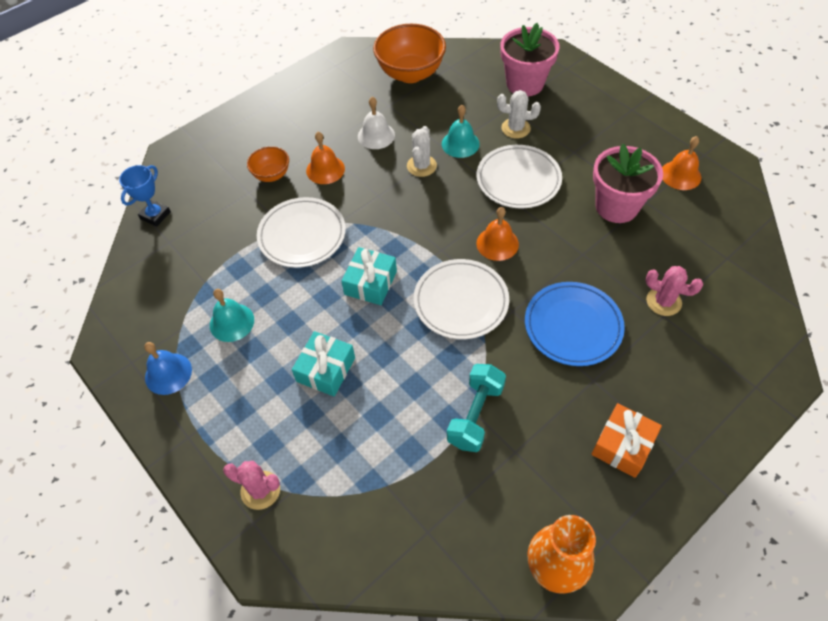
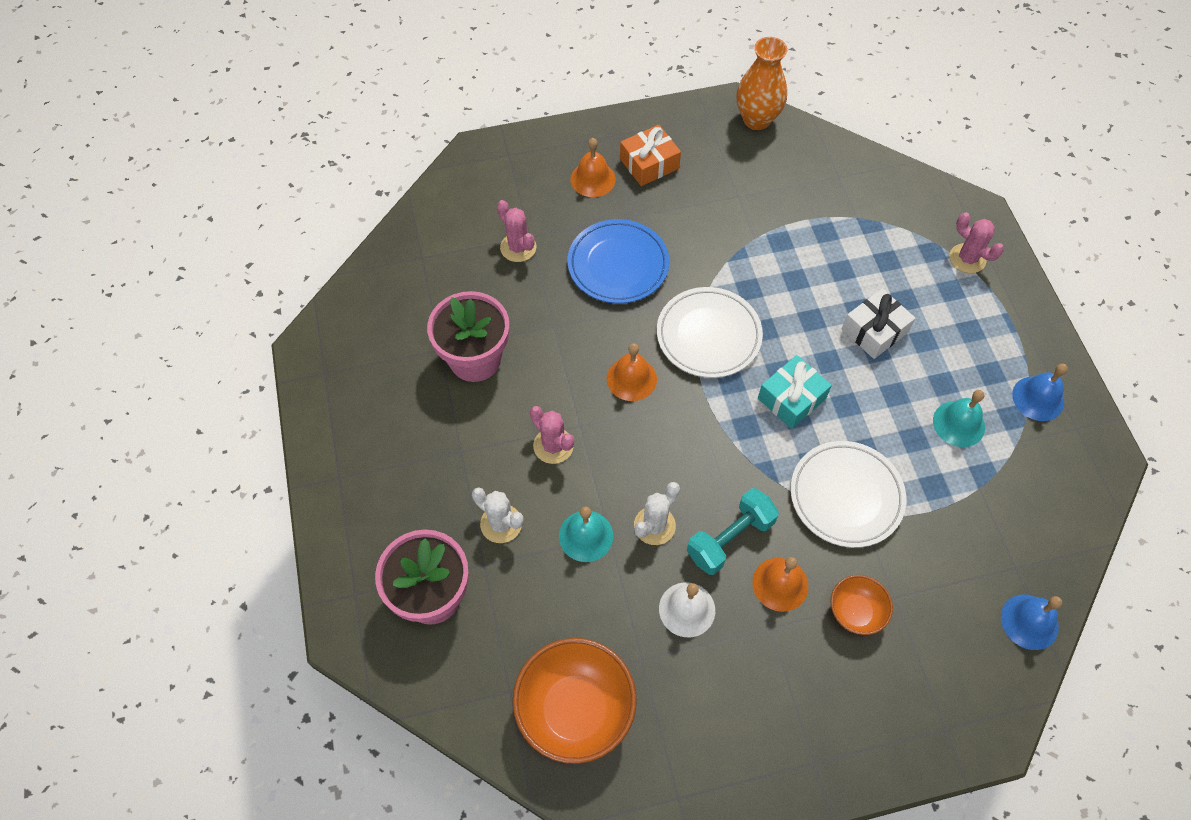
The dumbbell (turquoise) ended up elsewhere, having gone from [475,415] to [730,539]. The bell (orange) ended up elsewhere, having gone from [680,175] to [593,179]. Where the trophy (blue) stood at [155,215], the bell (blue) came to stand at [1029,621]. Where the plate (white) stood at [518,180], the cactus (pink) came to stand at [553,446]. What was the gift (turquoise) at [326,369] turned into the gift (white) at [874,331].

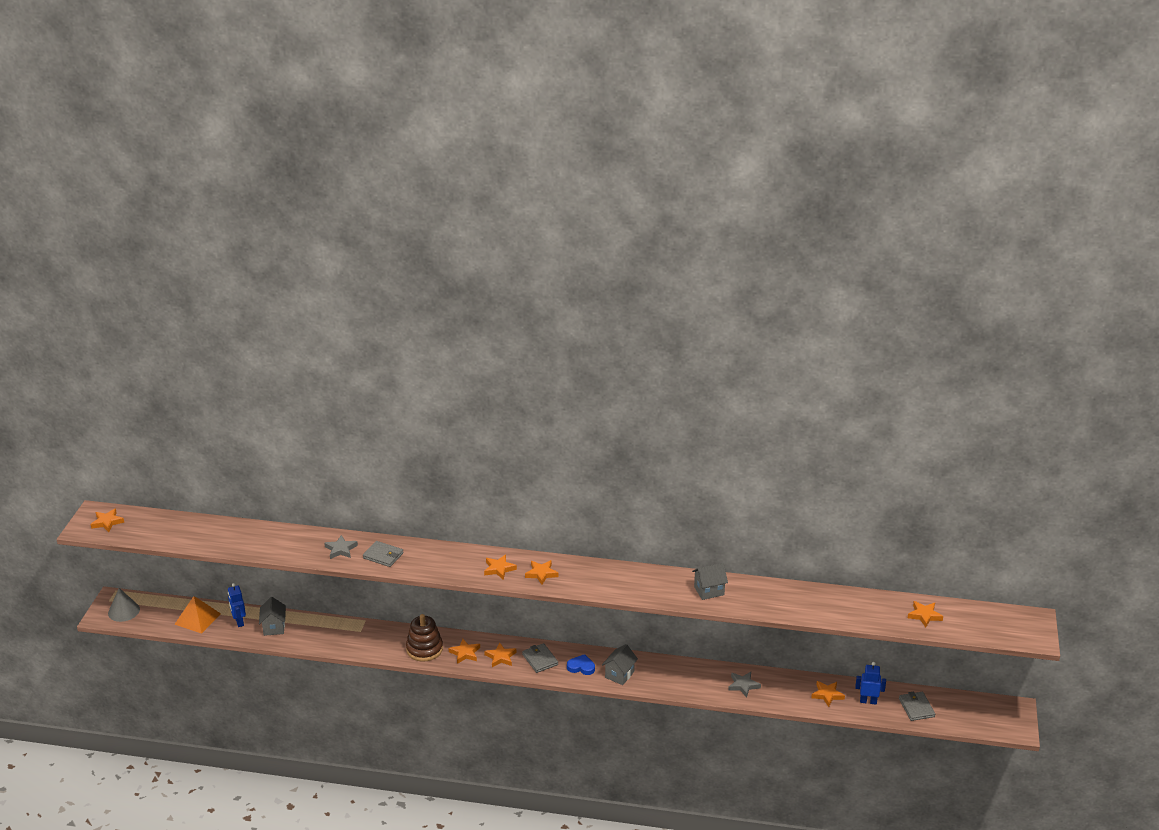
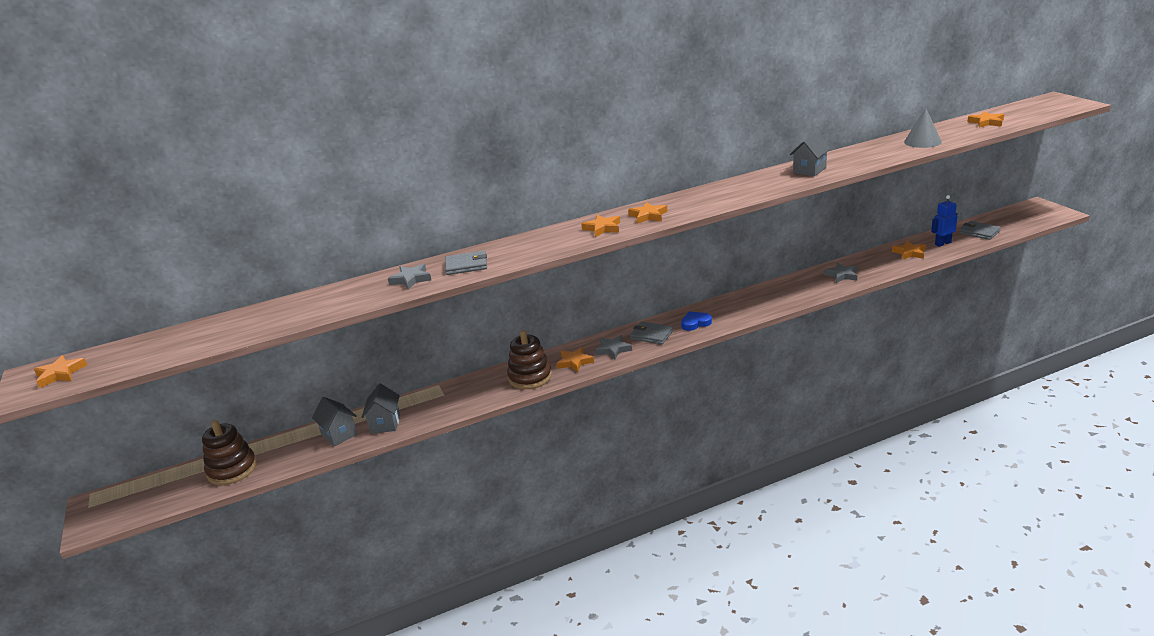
The second view lost the robot (blue) at [239,622]. The cone (grey) ended up elsewhere, having gone from [123,611] to [922,141]. The house (grey) ended up elsewhere, having gone from [619,674] to [385,424]. Where the pyramid (orange) stood at [197,619], the stacking toy (brown) came to stand at [232,469]. What was the star (orange) at [500,657] turned into the star (grey) at [613,349].

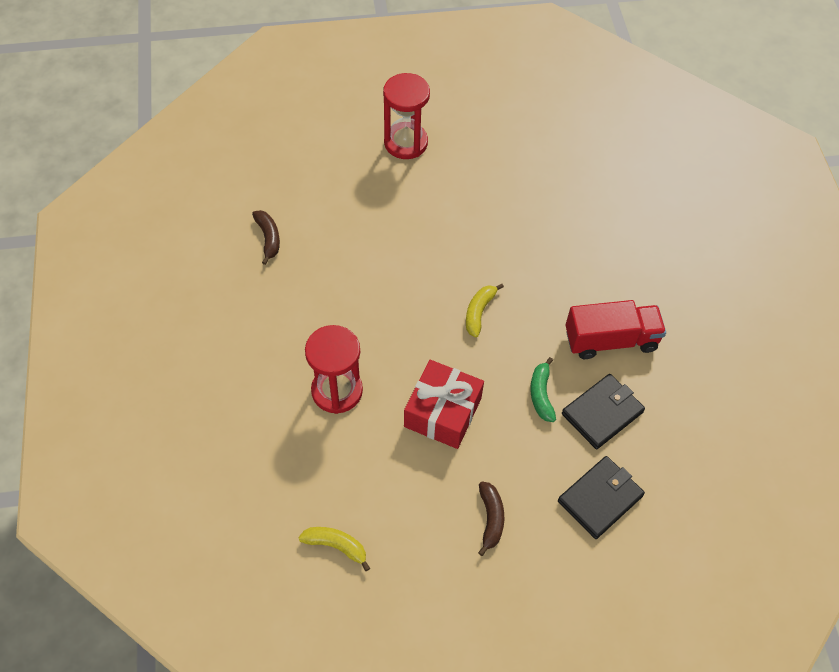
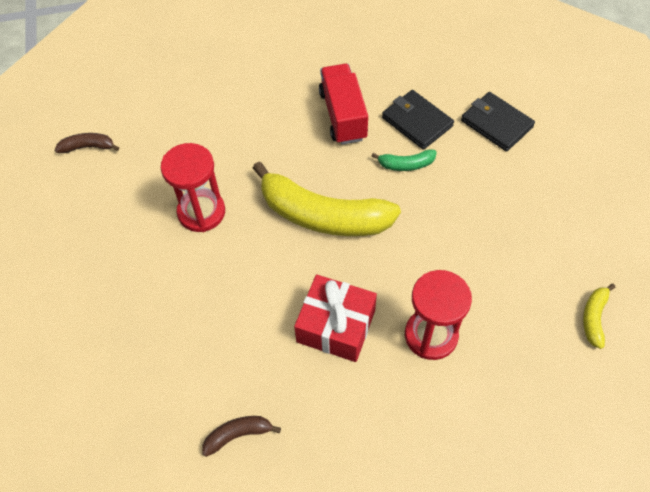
The hourglass (red) ended up elsewhere, having gone from [406,143] to [201,212]. The gift (red) ended up elsewhere, having gone from [442,412] to [336,326]. The banana (brown) ended up elsewhere, having gone from [490,519] to [88,147]. The size of the banana (yellow) at [479,312] changed by a factor of 2.32.

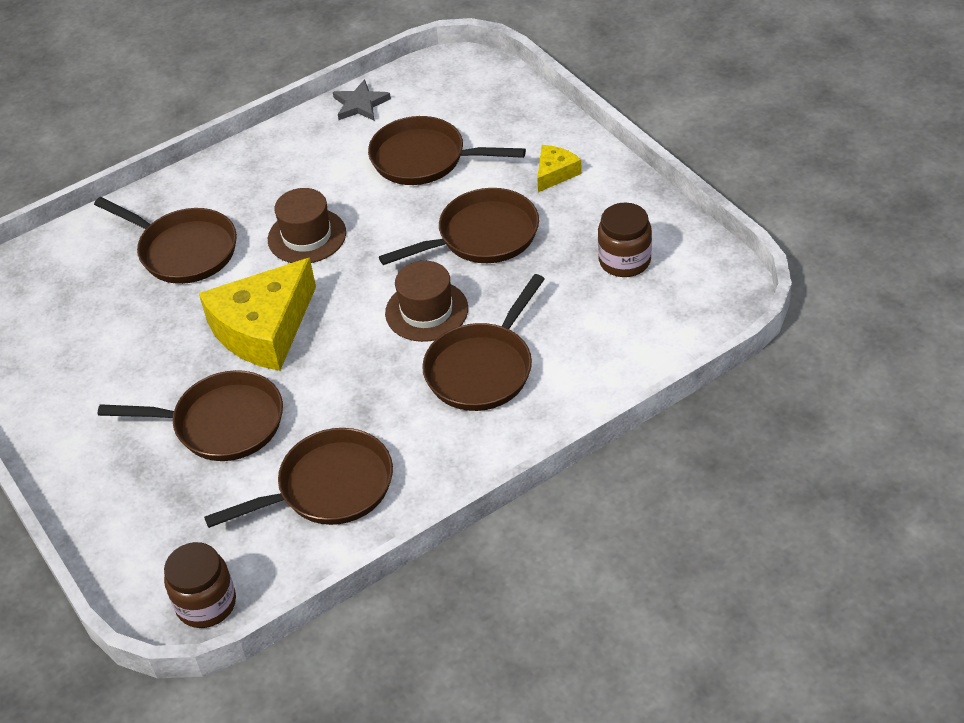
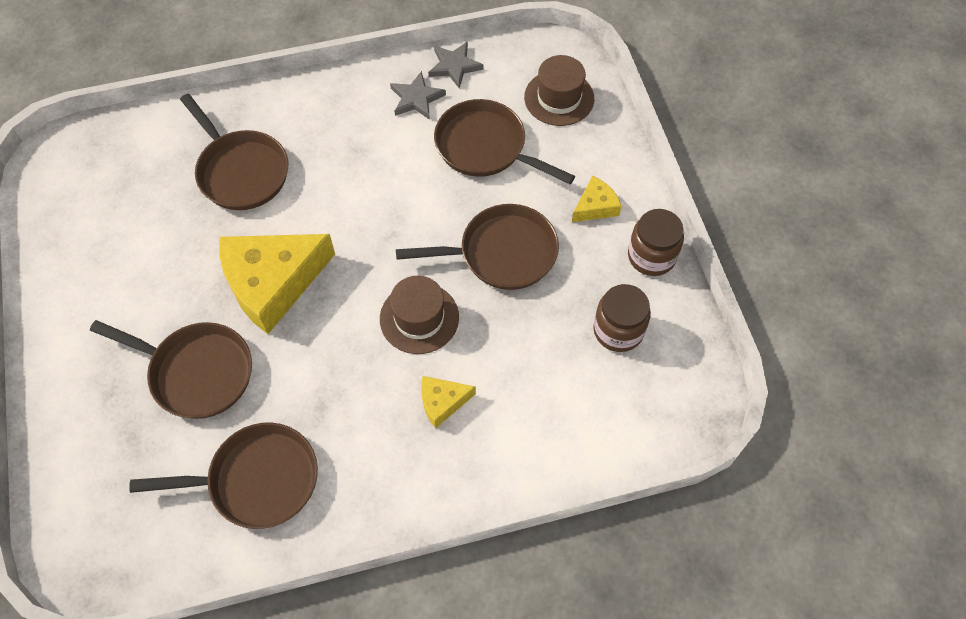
The second view gained the star (grey) at [416,98]. The jar (brown) ended up elsewhere, having gone from [206,603] to [651,256]. The hat (brown) ended up elsewhere, having gone from [307,236] to [559,98]. Where the pan (brown) stood at [483,368], the cheese (yellow) came to stand at [442,402].

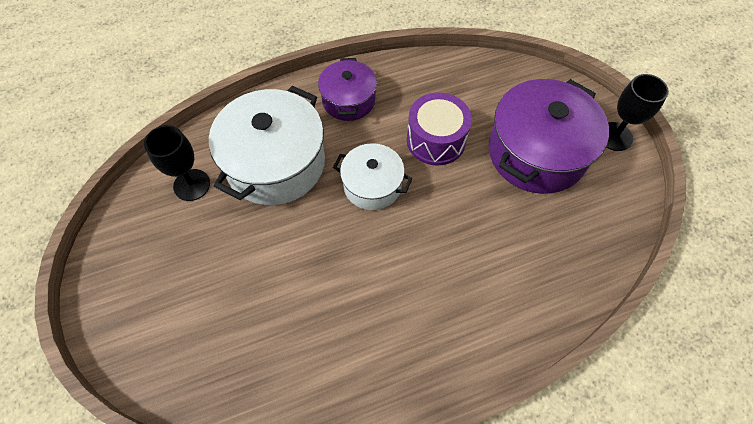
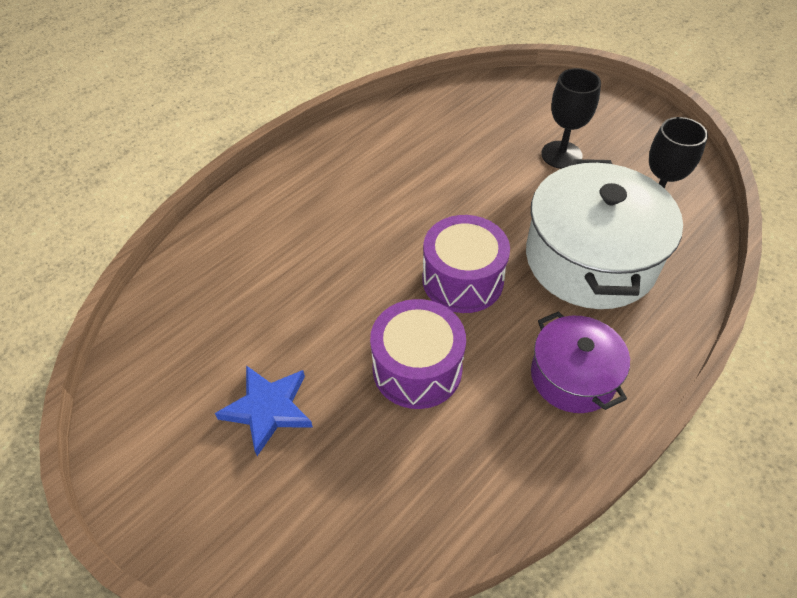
The goblet (black) ended up elsewhere, having gone from [615,136] to [561,155]. Where the pot (white) stood at [372,185], the drum (purple) came to stand at [462,280]. Where the pot (purple) stood at [536,153], the star (blue) came to stand at [268,409].

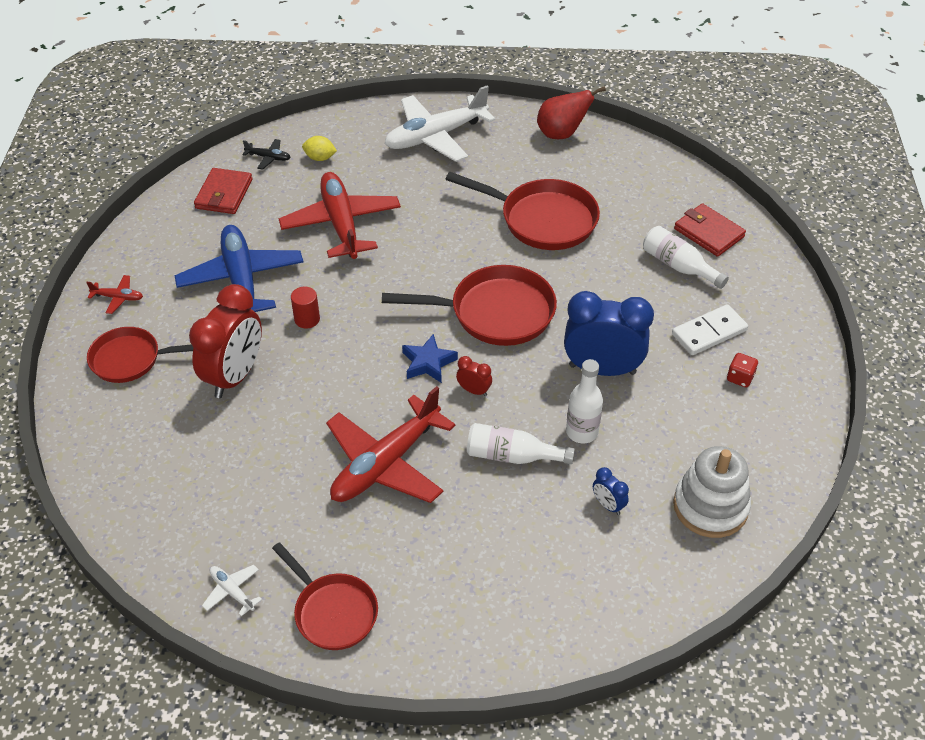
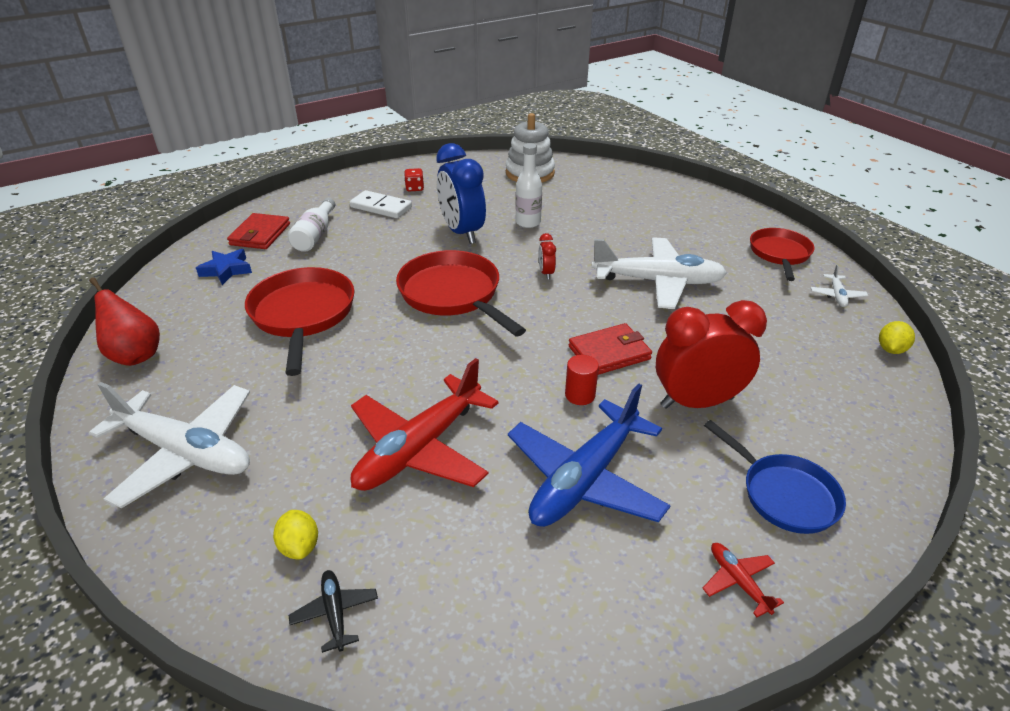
The second view lost the bottle (white) at [512,456]. The second view lost the clock (blue) at [608,505]. The second view gained the lemon (yellow) at [890,349]. The wallet (red) ended up elsewhere, having gone from [224,194] to [609,353]. The star (blue) ended up elsewhere, having gone from [428,363] to [226,270]. What was the pan (red) at [130,359] turned into the pan (blue) at [784,494]. What was the plane (red) at [385,463] turned into the plane (white) at [658,282].

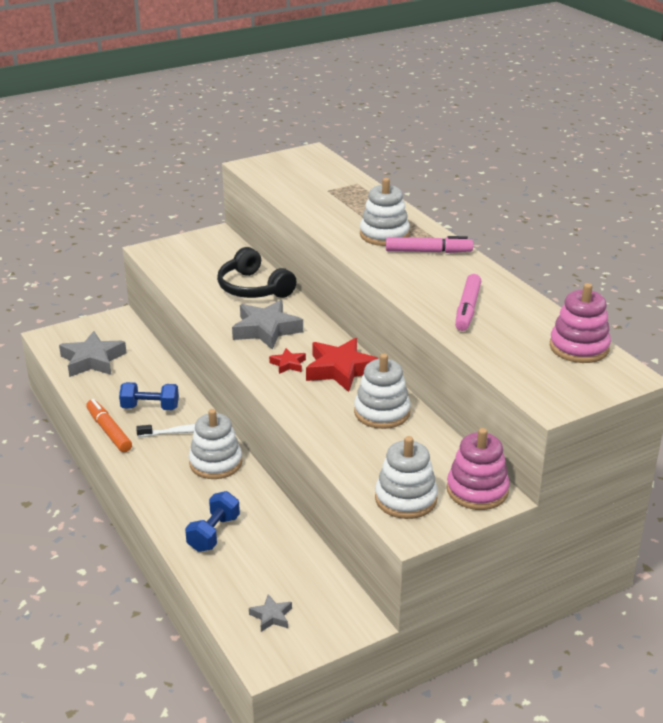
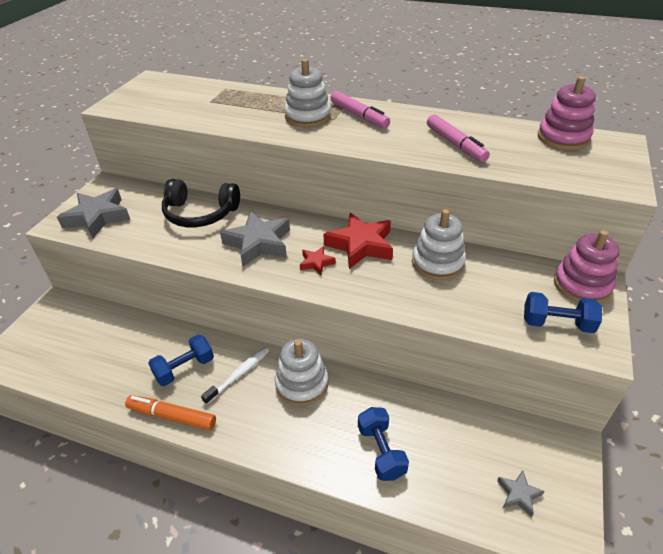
The star (grey) ended up elsewhere, having gone from [92,360] to [97,217]. Where the stacking toy (white) stood at [406,499], the dumbbell (blue) came to stand at [557,323]. The marker (pink) at [428,252] ended up facing another way, 90 degrees clockwise from before.

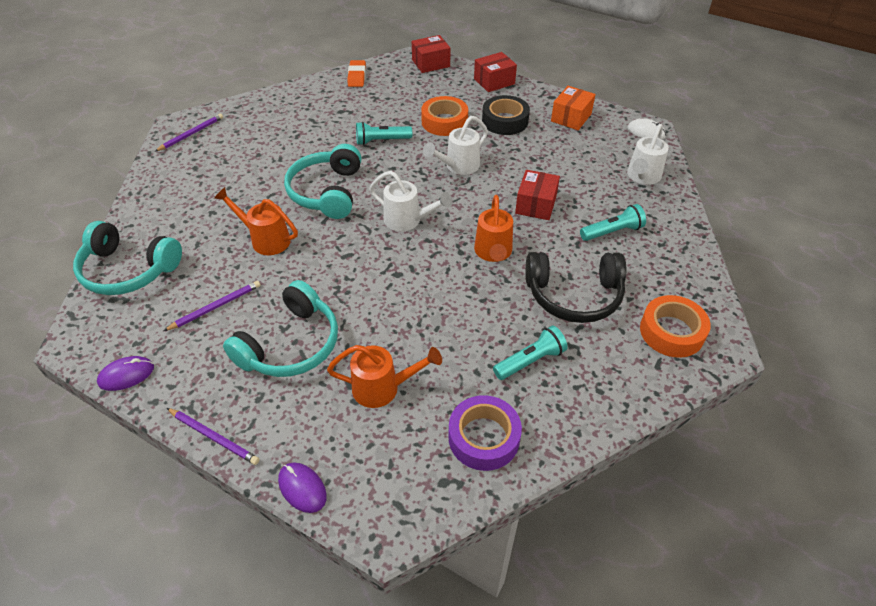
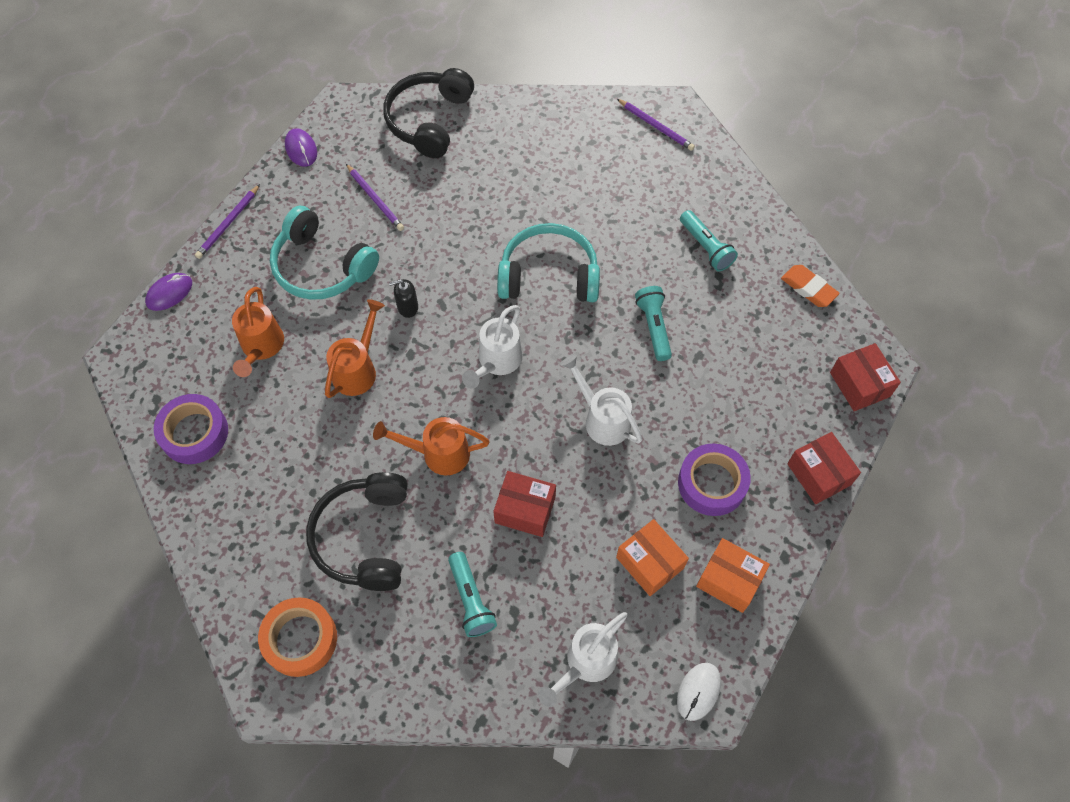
The second view lost the tape (orange) at [444,122]. The second view gained the soap dispenser (black) at [407,307]. The second view gained the box (orange) at [650,562]. The watering can (orange) ended up elsewhere, having gone from [266,239] to [357,369]. The flashlight (turquoise) ended up elsewhere, having gone from [530,361] to [706,247]. What was the headphones (turquoise) at [128,270] turned into the headphones (black) at [429,120]. What was the tape (black) at [505,121] turned into the tape (purple) at [712,483]. The eraser (orange) at [357,76] ended up facing another way, 45 degrees clockwise from before. The watering can (white) at [642,177] ended up facing another way, 75 degrees counterclockwise from before.

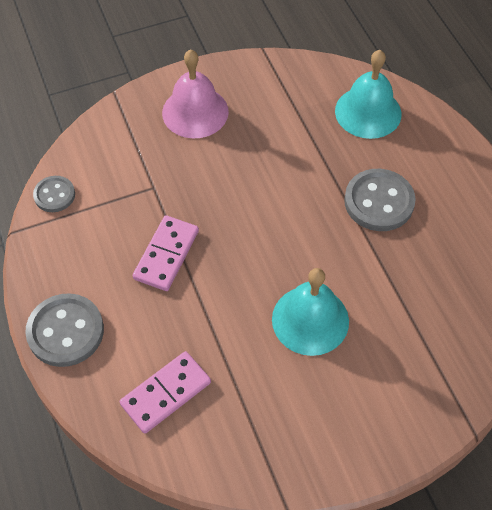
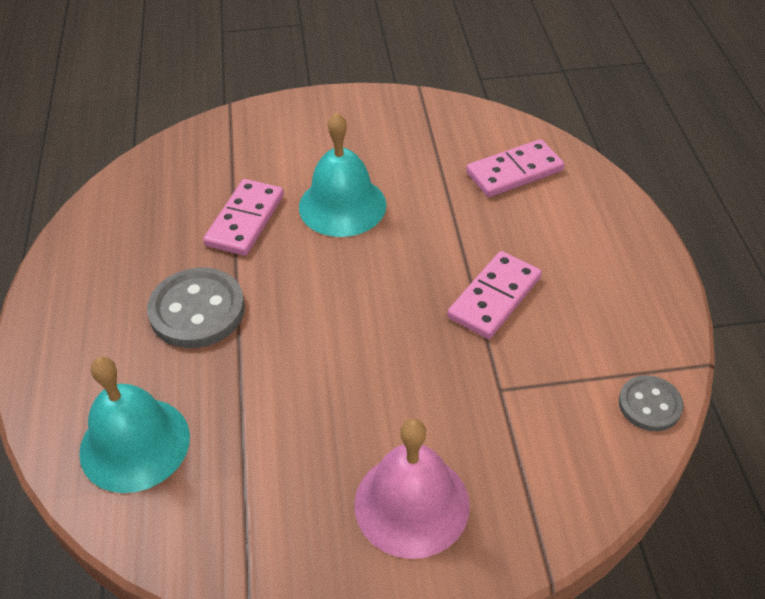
The second view lost the button (grey) at [65,331]. The second view gained the domino (pink) at [245,220].

